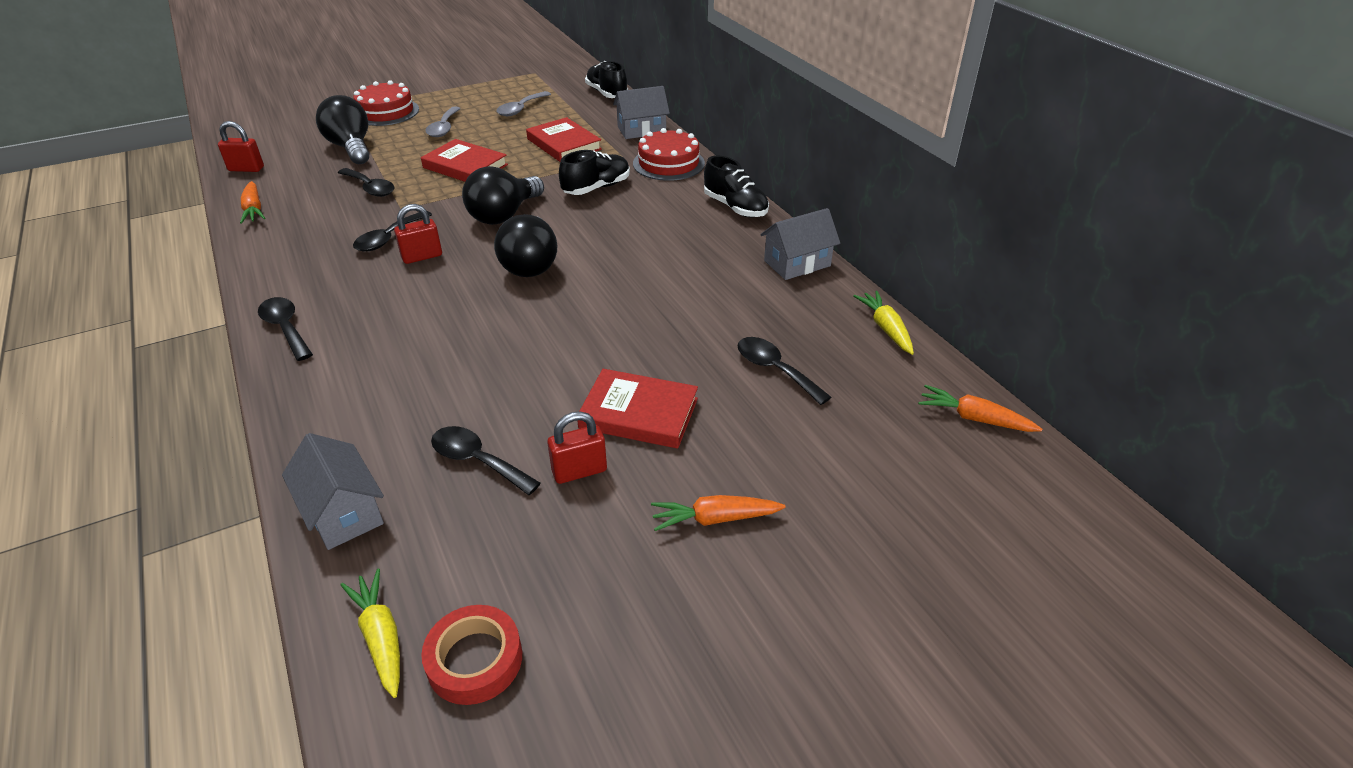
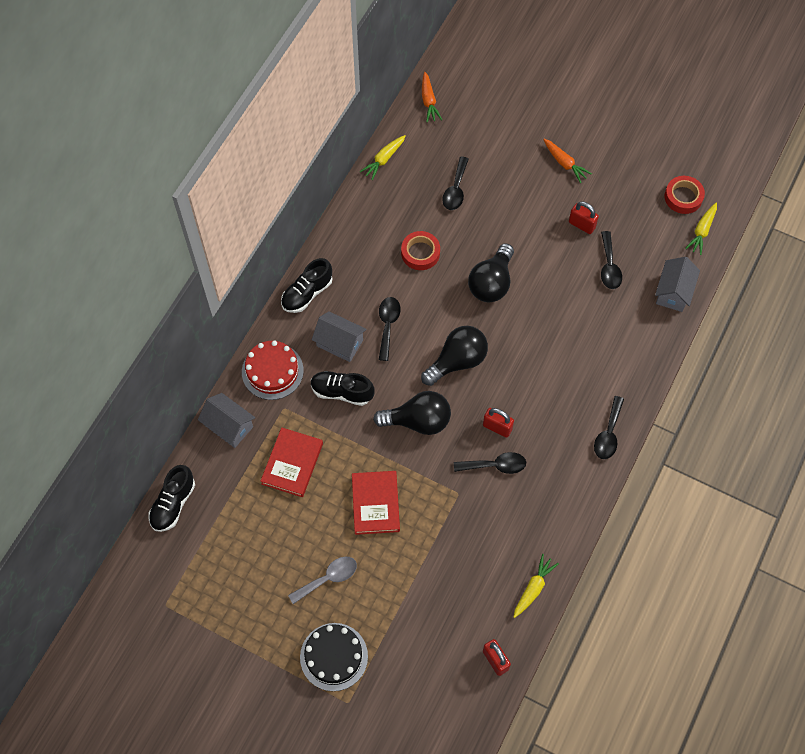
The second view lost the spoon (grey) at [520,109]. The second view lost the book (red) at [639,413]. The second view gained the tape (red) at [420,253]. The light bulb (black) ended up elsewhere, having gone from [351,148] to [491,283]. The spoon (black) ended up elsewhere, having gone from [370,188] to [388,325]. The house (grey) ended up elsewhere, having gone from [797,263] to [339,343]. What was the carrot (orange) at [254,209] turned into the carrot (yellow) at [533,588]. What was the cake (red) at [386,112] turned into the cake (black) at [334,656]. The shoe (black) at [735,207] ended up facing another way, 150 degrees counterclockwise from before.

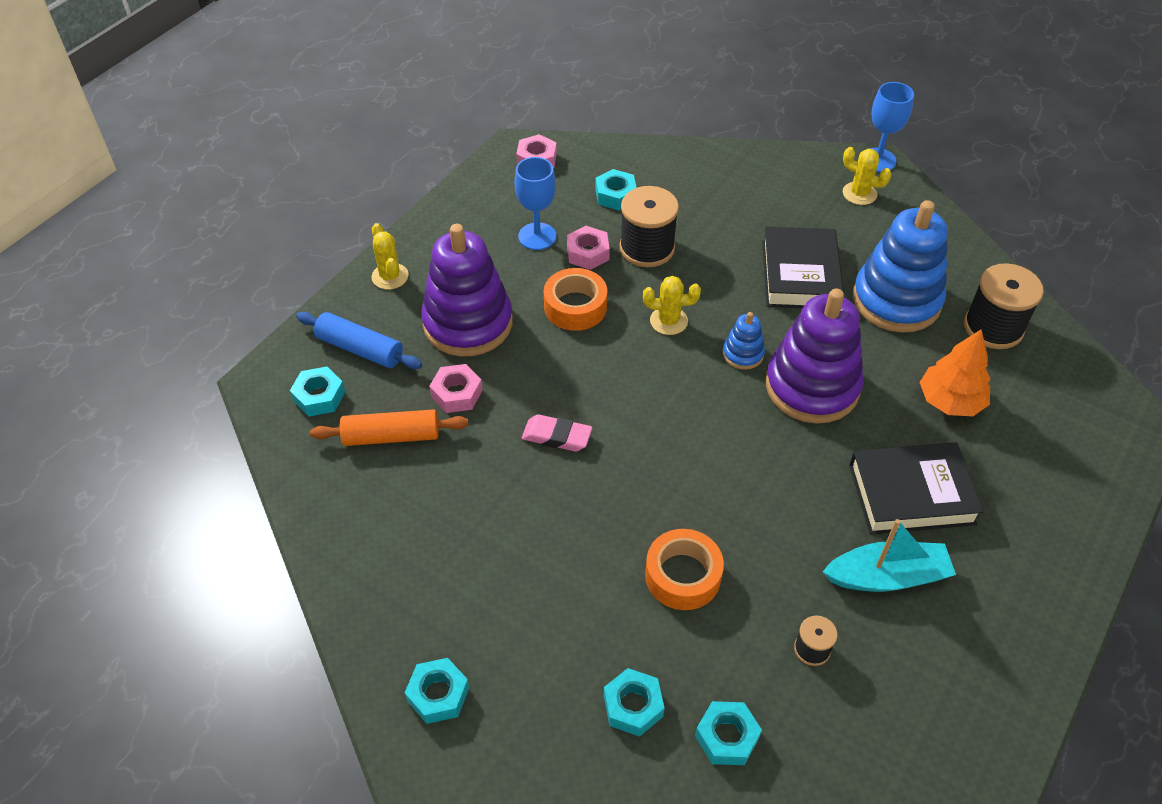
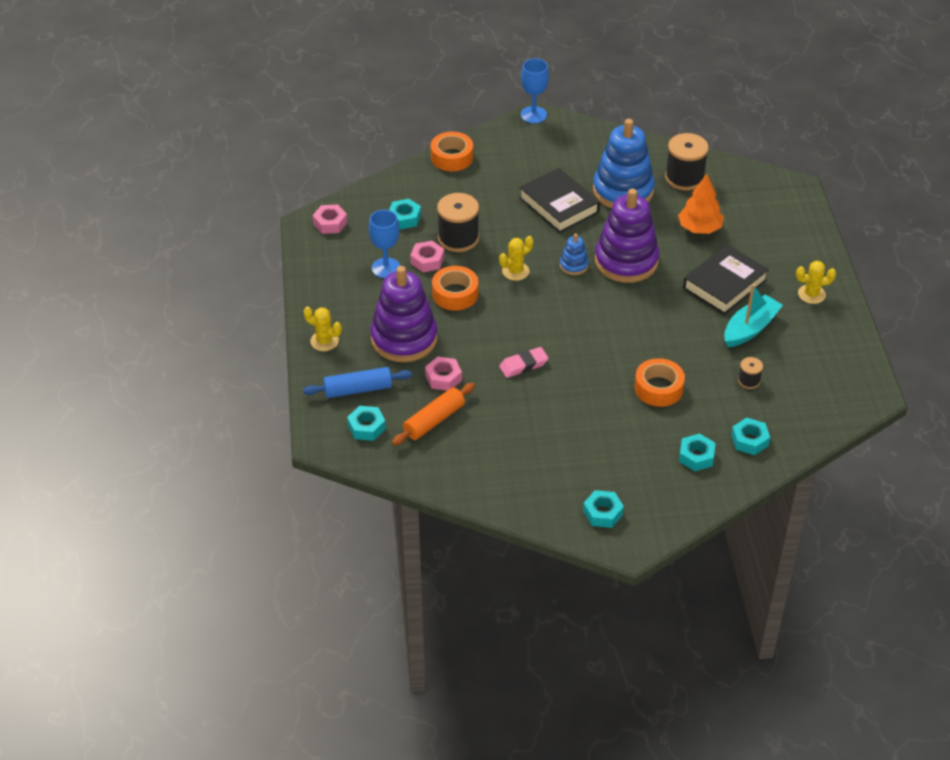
The second view gained the tape (orange) at [452,157]. The cactus (yellow) ended up elsewhere, having gone from [859,193] to [811,294].

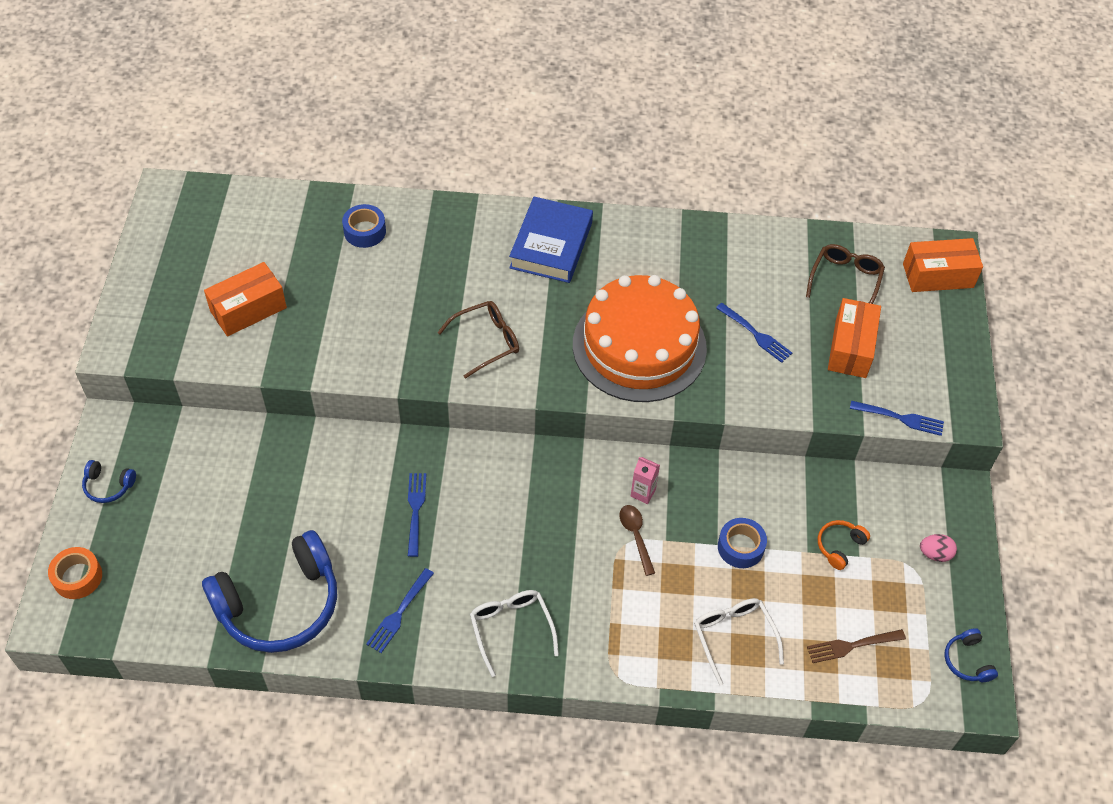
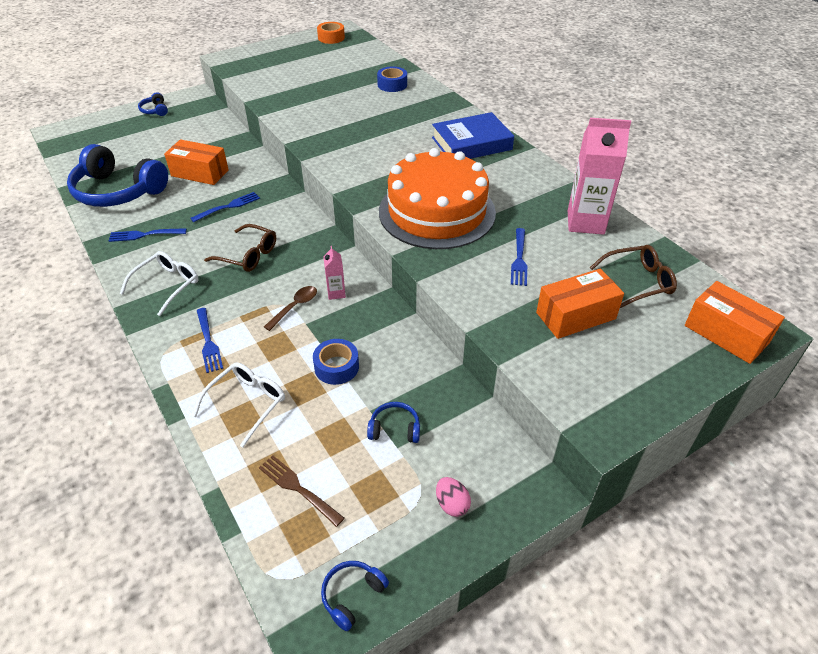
The second view gained the carton (pink) at [585,222]. The tape (orange) ended up elsewhere, having gone from [77,577] to [331,38]. The box (orange) ended up elsewhere, having gone from [248,309] to [200,173]. The glasses (brown) ended up elsewhere, having gone from [487,341] to [249,255]. The fork (blue) ended up elsewhere, having gone from [899,418] to [208,341]. What was the headphones (orange) at [839,546] turned into the headphones (blue) at [394,429].

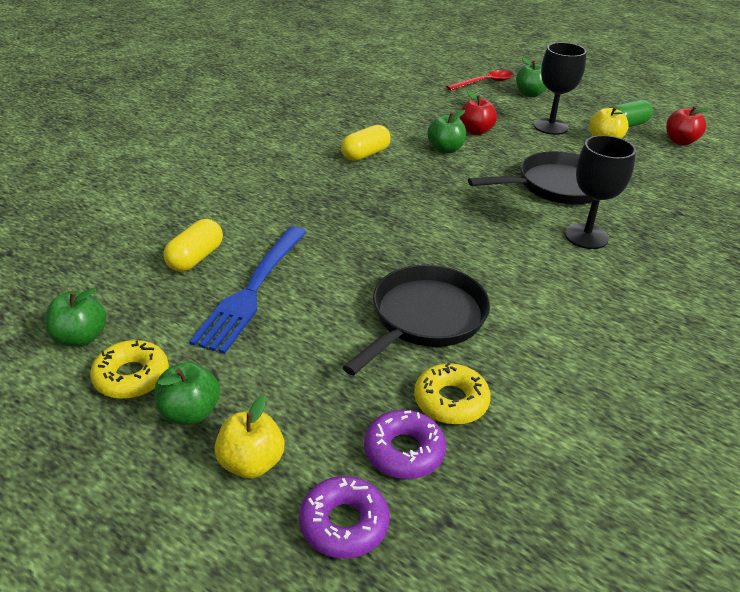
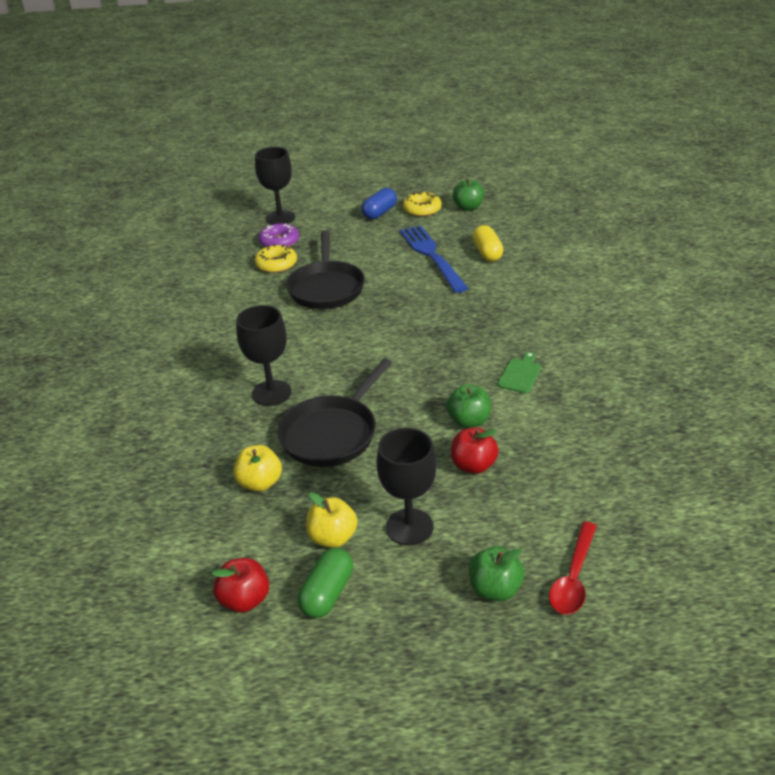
The apple (yellow) ended up elsewhere, having gone from [251,463] to [260,483]. Where the apple (green) stood at [190,413], the capsule (blue) came to stand at [380,213]. Where the donut (purple) stood at [344,524], the goblet (black) came to stand at [280,218]. Where the capsule (yellow) stood at [365,154], the cutting board (green) came to stand at [520,374].

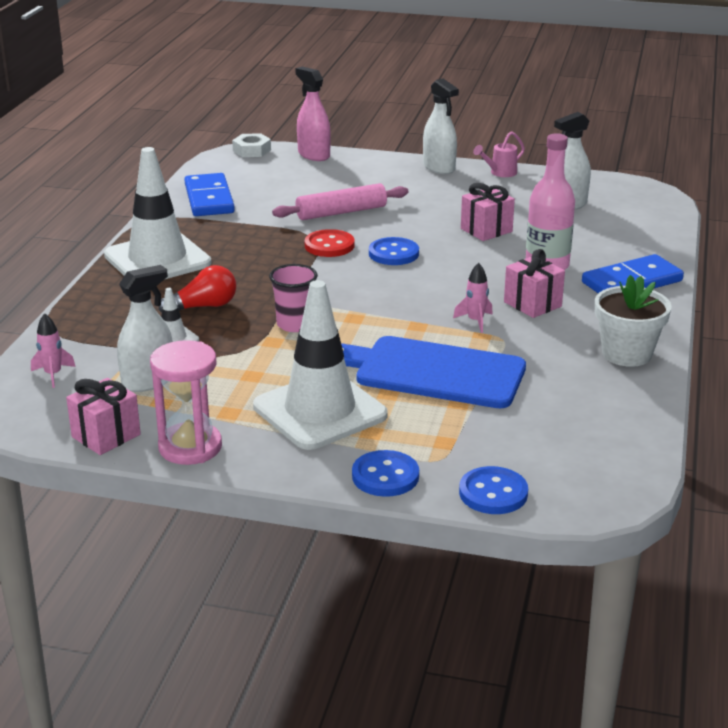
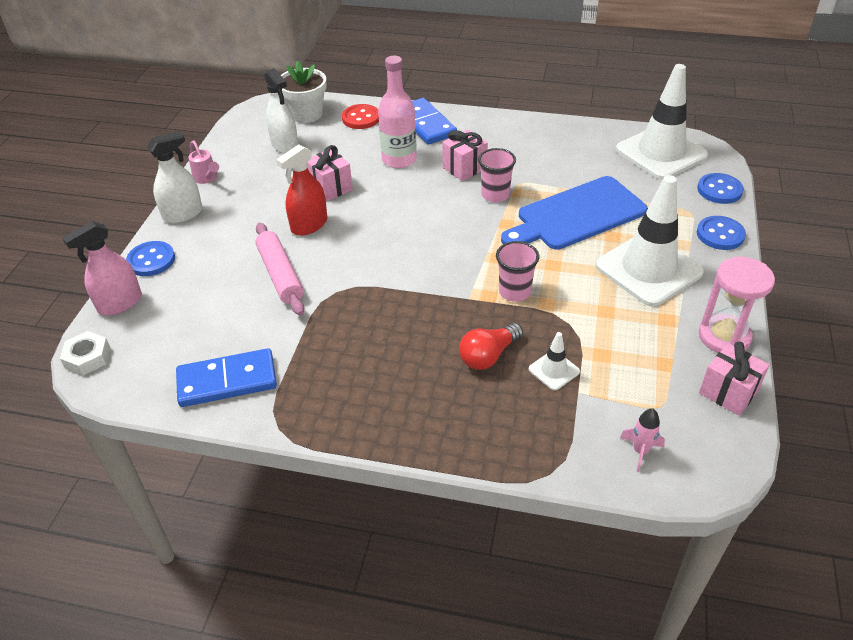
The second view lost the spray bottle (white) at [148,381]. The second view gained the spray bottle (red) at [309,225]. The traffic cone (white) ended up elsewhere, having gone from [157,259] to [661,153]. The button (red) ended up elsewhere, having gone from [329,245] to [361,118]. The button (blue) ended up elsewhere, having gone from [393,253] to [151,260]. The flower pot (white) ended up elsewhere, having gone from [626,354] to [306,114]. Where the rocket (pink) stood at [475,321], the cup (pink) came to stand at [495,195]. The light bulb (red) at [203,307] ended up facing another way, 105 degrees counterclockwise from before. The cutting board (blue) at [433,372] ended up facing another way, 45 degrees clockwise from before.

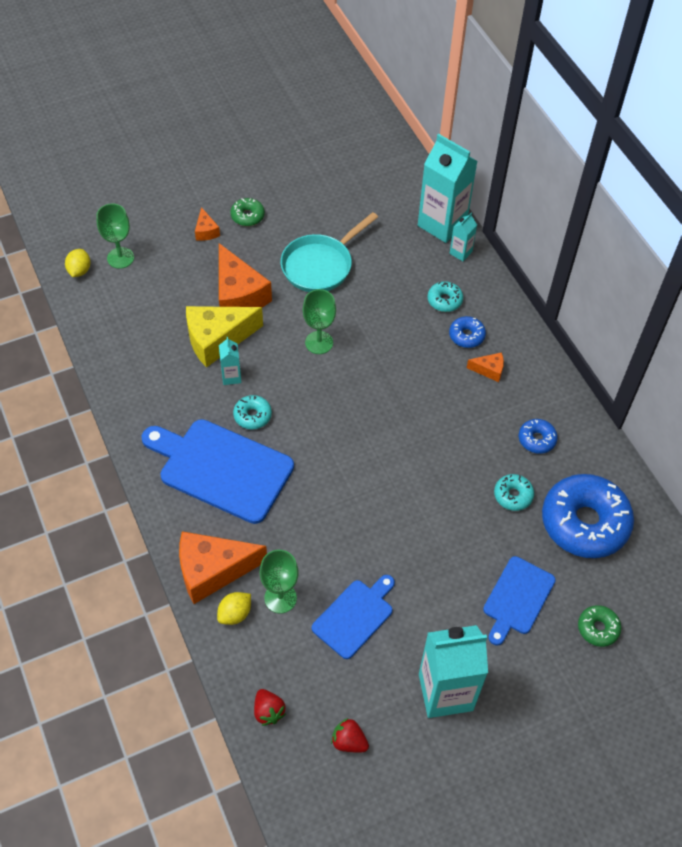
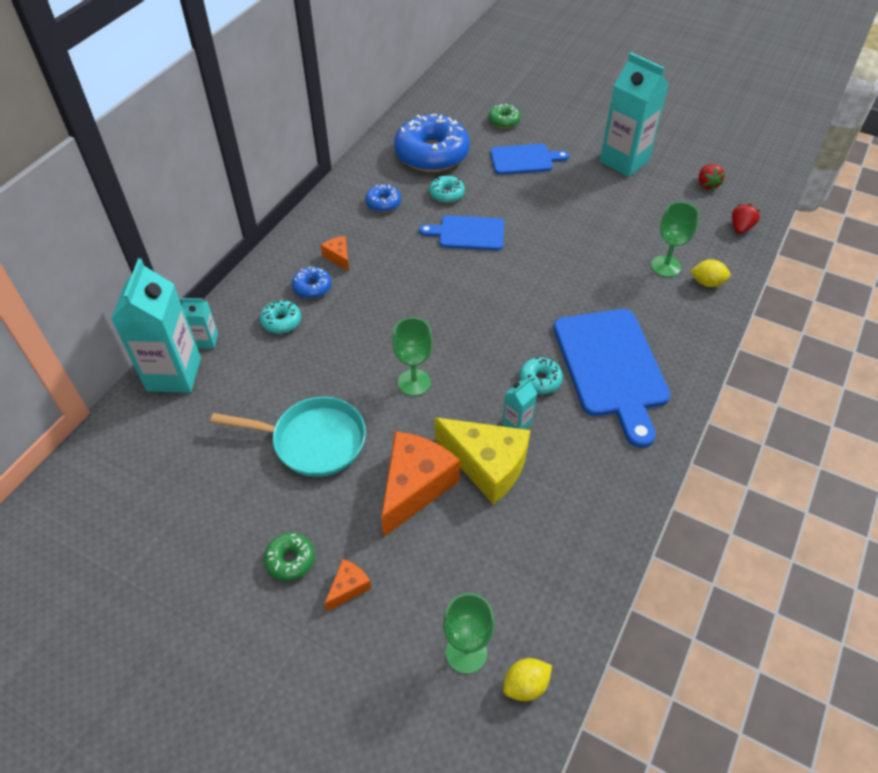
The second view lost the cheese (orange) at [213,571]. The cutting board (blue) ended up elsewhere, having gone from [355,616] to [468,233].

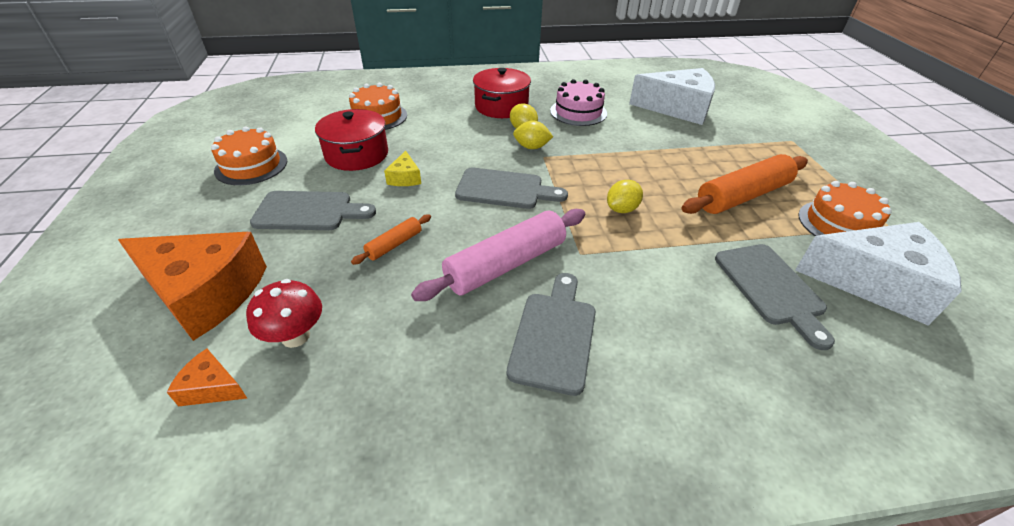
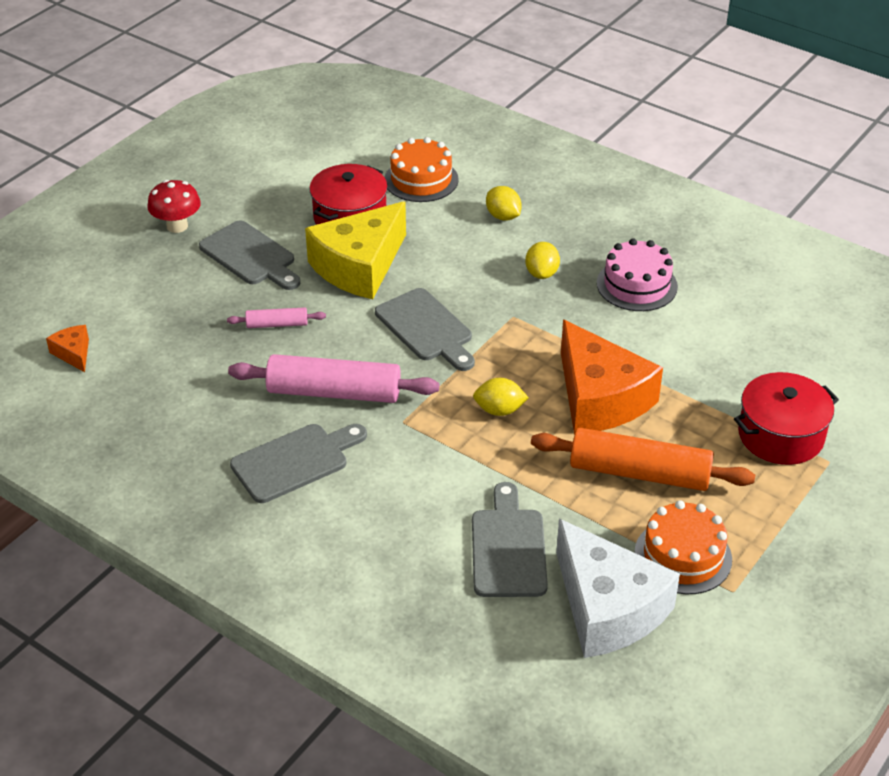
The second view lost the cake (orange) at [251,166]. The second view lost the cheese (white) at [677,108]. The cheese (orange) ended up elsewhere, having gone from [205,293] to [600,398]. The mushroom (red) ended up elsewhere, having gone from [295,336] to [177,226]. The pot (red) ended up elsewhere, having gone from [501,106] to [780,435]. The lemon (yellow) ended up elsewhere, having gone from [531,147] to [503,216]. What was the rolling pin (orange) at [394,244] turned into the rolling pin (pink) at [277,324]. The cutting board (grey) at [771,288] ended up facing another way, 150 degrees clockwise from before. The size of the cheese (yellow) at [405,178] changed by a factor of 2.31.

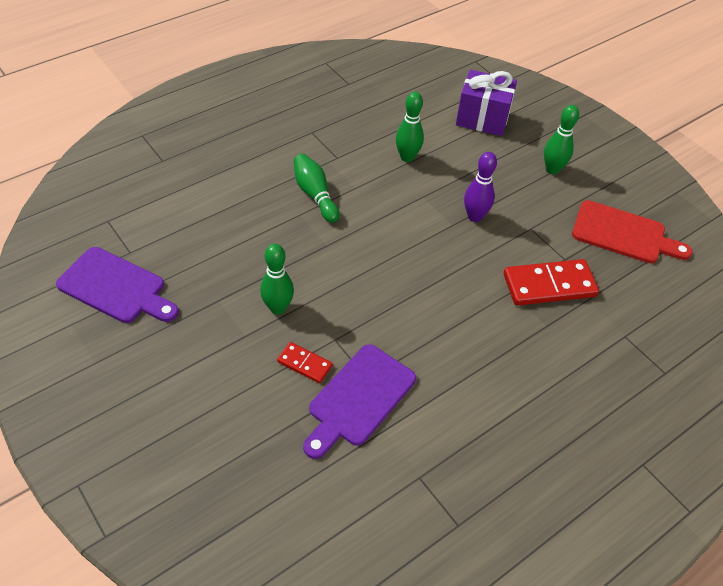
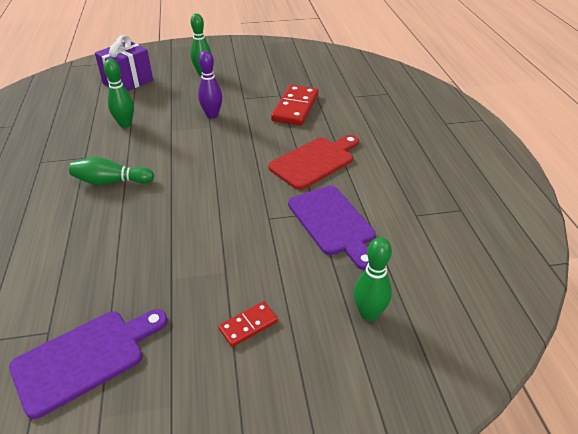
The bowling pin (green) ended up elsewhere, having gone from [278,308] to [368,314]. The domino (red) ended up elsewhere, having gone from [304,364] to [248,325]. The cutting board (red) ended up elsewhere, having gone from [623,234] to [314,161].

